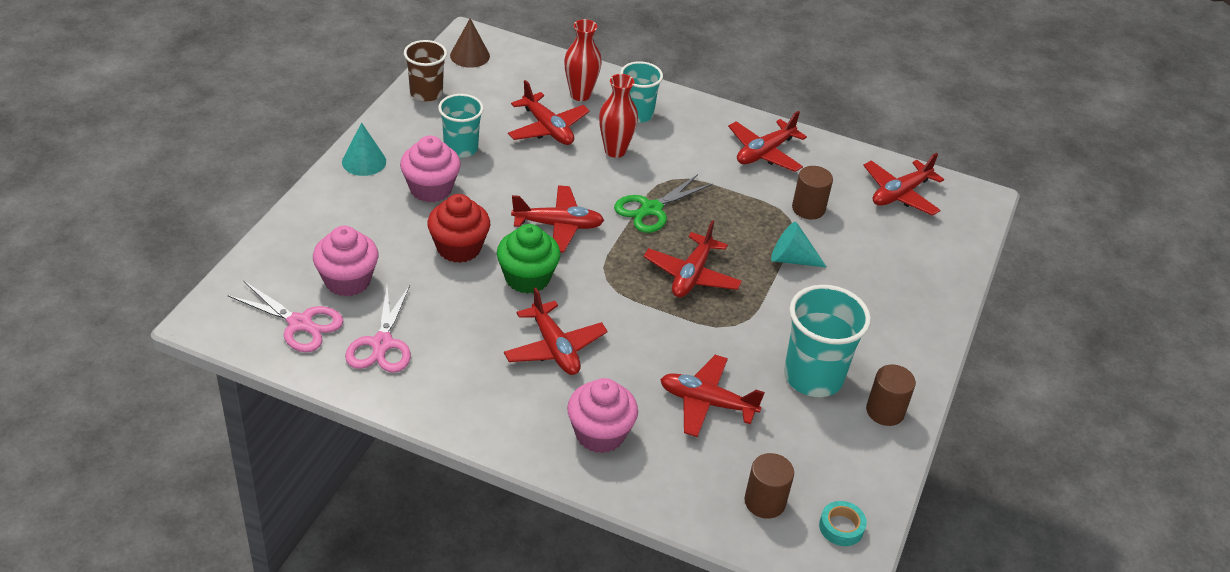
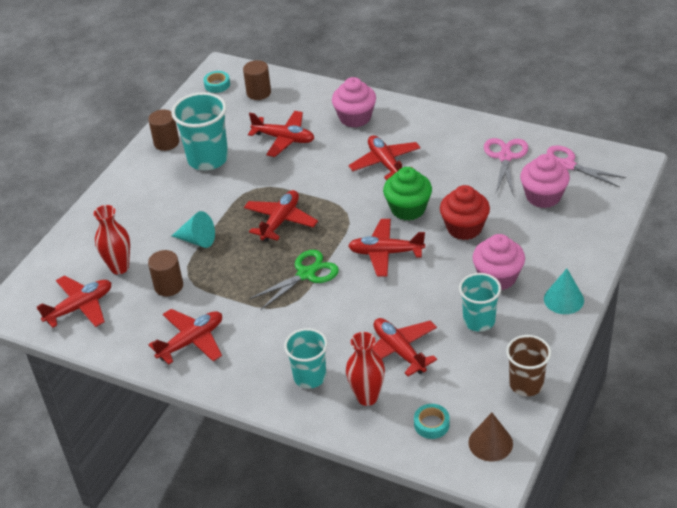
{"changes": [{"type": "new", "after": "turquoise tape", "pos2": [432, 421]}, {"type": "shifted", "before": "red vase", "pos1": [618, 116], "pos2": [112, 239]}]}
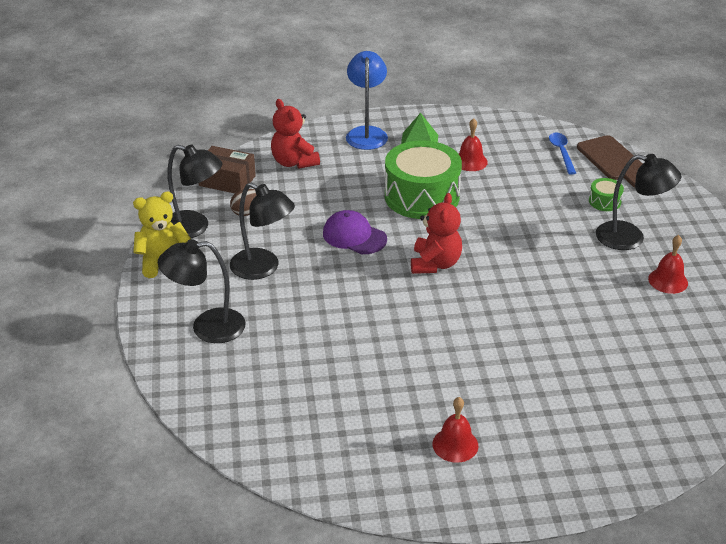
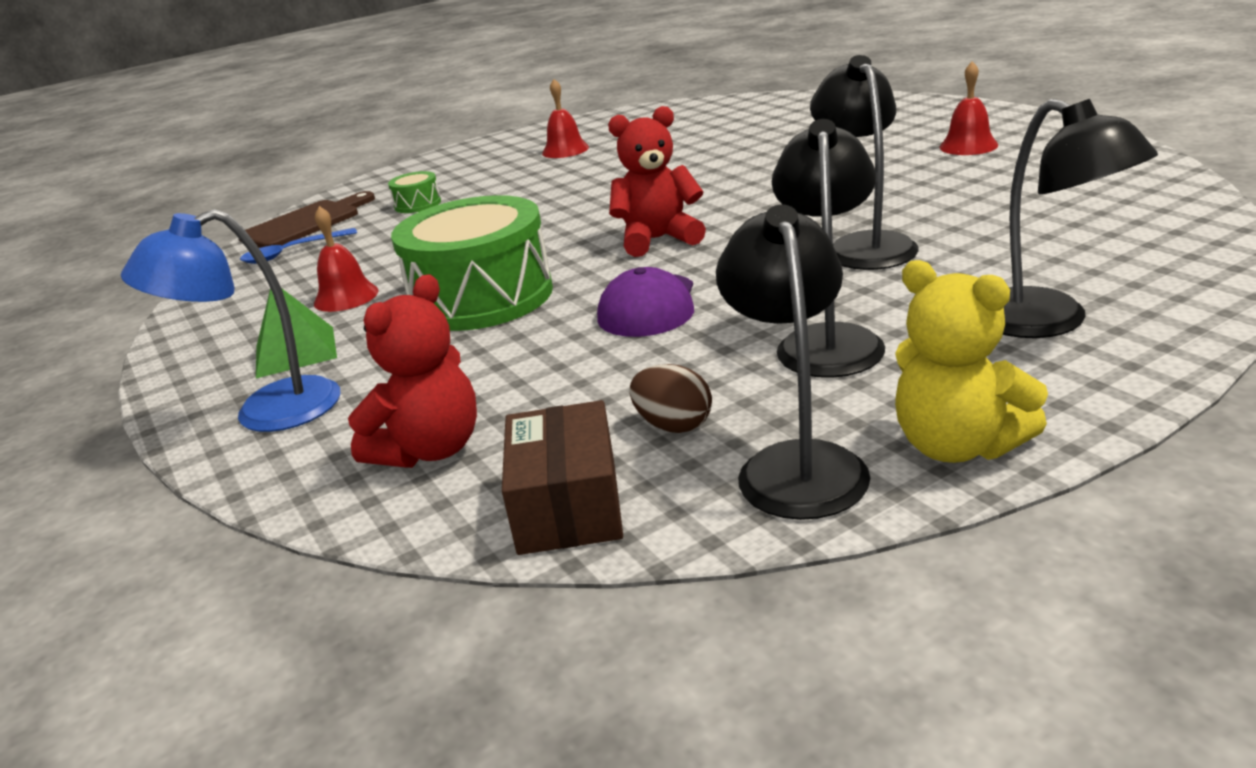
{"changes": [{"type": "shifted", "before": "black lamp", "pos1": [638, 202], "pos2": [864, 162]}]}
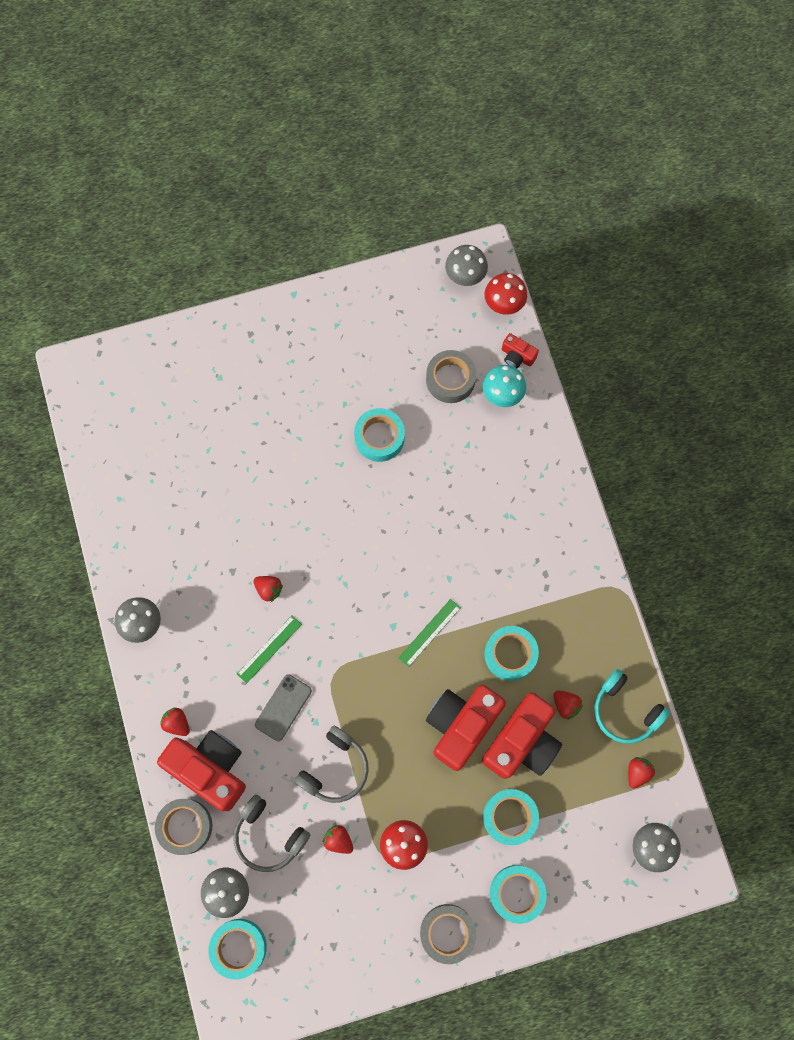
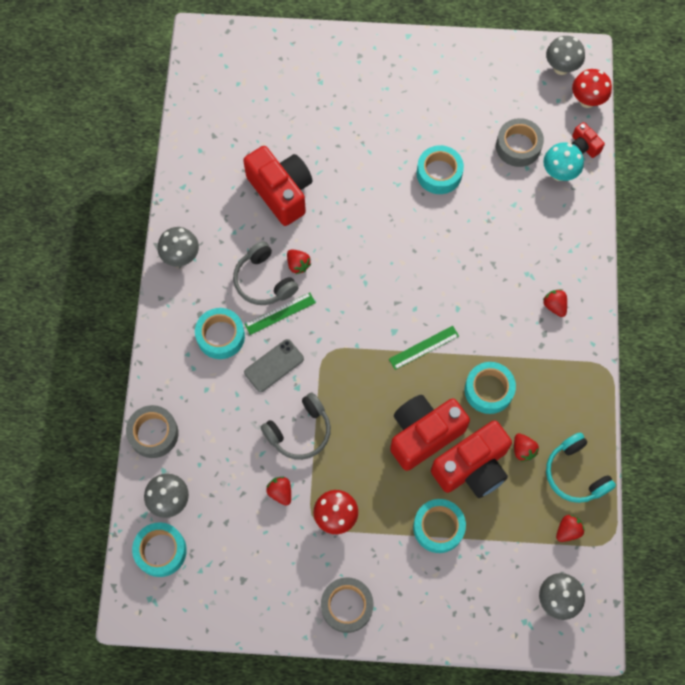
{"changes": [{"type": "shifted", "before": "red camera", "pos1": [201, 770], "pos2": [278, 186]}, {"type": "shifted", "before": "red strawberry", "pos1": [175, 721], "pos2": [555, 303]}, {"type": "shifted", "before": "grey headphones", "pos1": [272, 833], "pos2": [266, 273]}, {"type": "shifted", "before": "turquoise tape", "pos1": [518, 894], "pos2": [220, 333]}]}
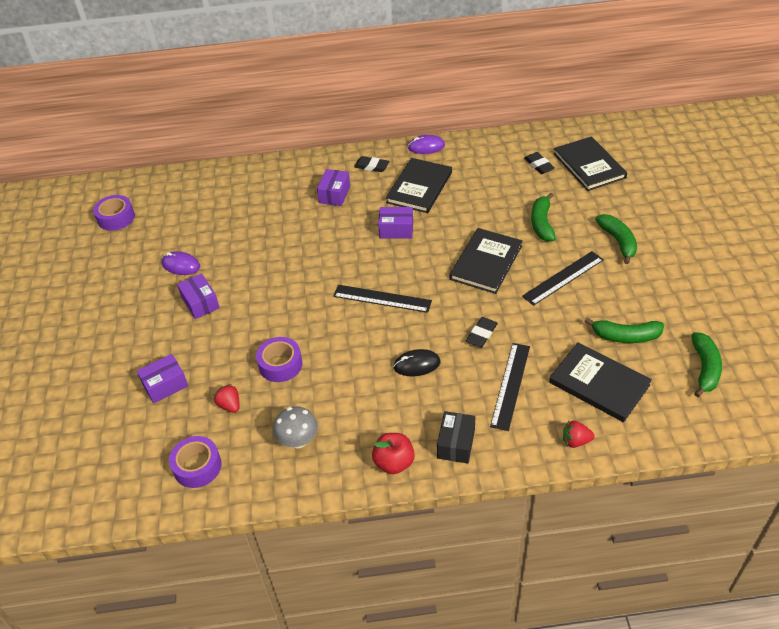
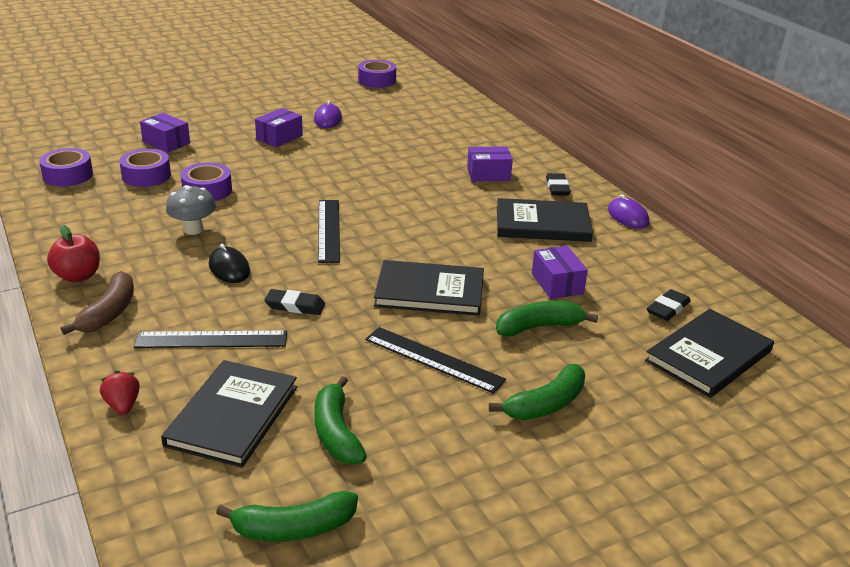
{"changes": [{"type": "shifted", "before": "grey mushroom", "pos1": [295, 427], "pos2": [191, 210]}, {"type": "shifted", "before": "purple box", "pos1": [395, 222], "pos2": [560, 272]}, {"type": "swapped", "before": "red strawberry", "after": "purple tape", "pos1": [227, 398], "pos2": [145, 168]}, {"type": "swapped", "before": "black box", "after": "brown banana", "pos1": [456, 437], "pos2": [97, 303]}]}
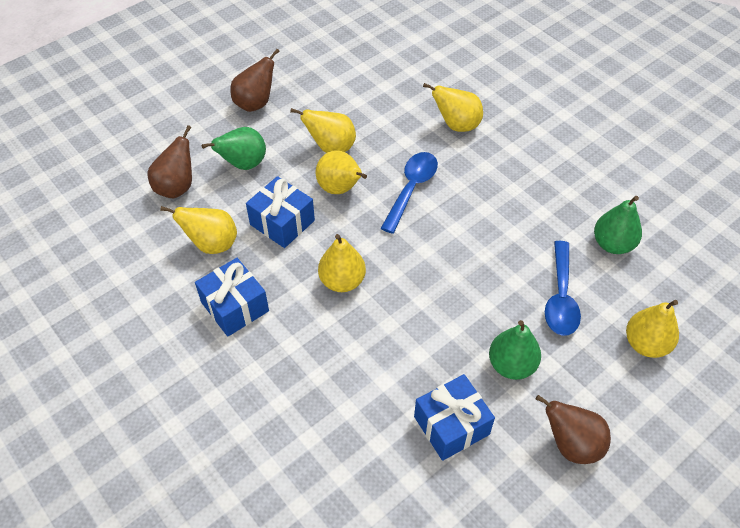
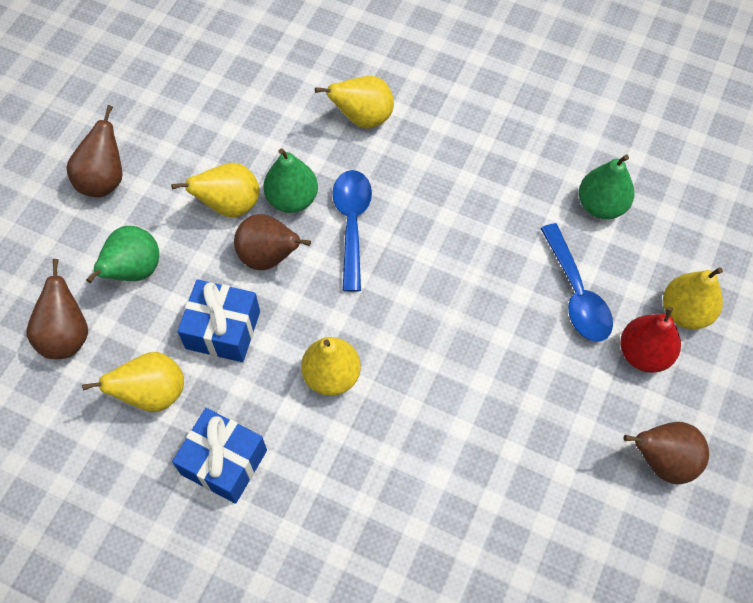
{"changes": [{"type": "gone", "before": "blue gift", "pos1": [454, 417]}, {"type": "new", "after": "red pear", "pos2": [650, 340]}, {"type": "shifted", "before": "green pear", "pos1": [515, 350], "pos2": [290, 180]}, {"type": "repainted", "before": "yellow pear", "after": "brown pear", "pos1": [341, 172], "pos2": [272, 242]}]}
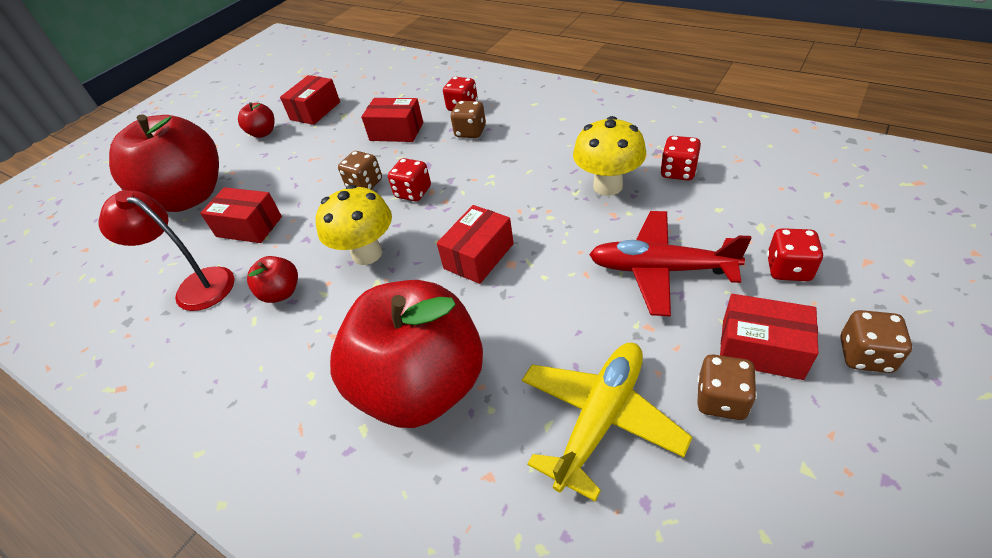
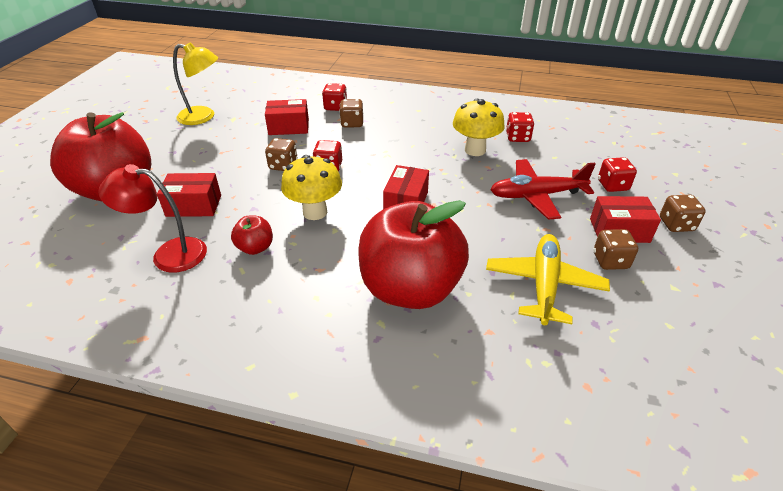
{"changes": [{"type": "gone", "before": "red apple", "pos1": [256, 120]}, {"type": "swapped", "before": "red box", "after": "yellow lamp", "pos1": [310, 100], "pos2": [195, 83]}]}
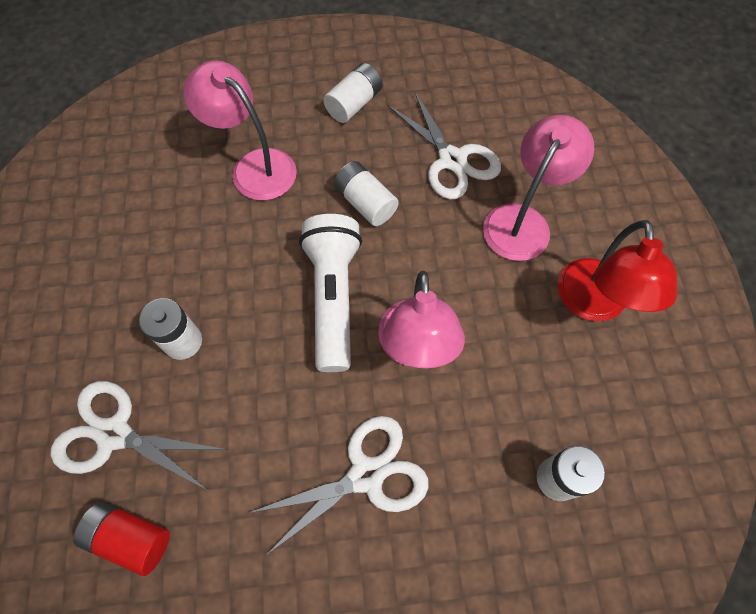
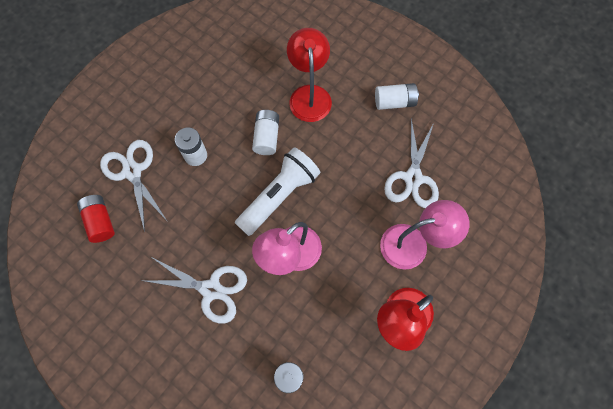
{"changes": [{"type": "shifted", "before": "white battery", "pos1": [366, 193], "pos2": [265, 132]}, {"type": "repainted", "before": "pink lamp", "after": "red lamp", "pos1": [240, 130], "pos2": [309, 75]}]}
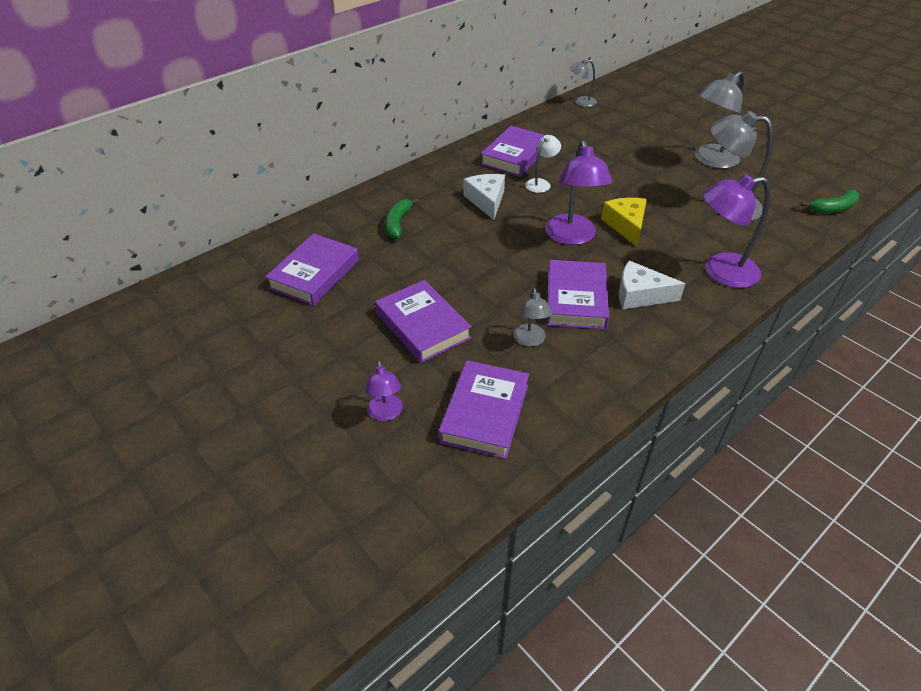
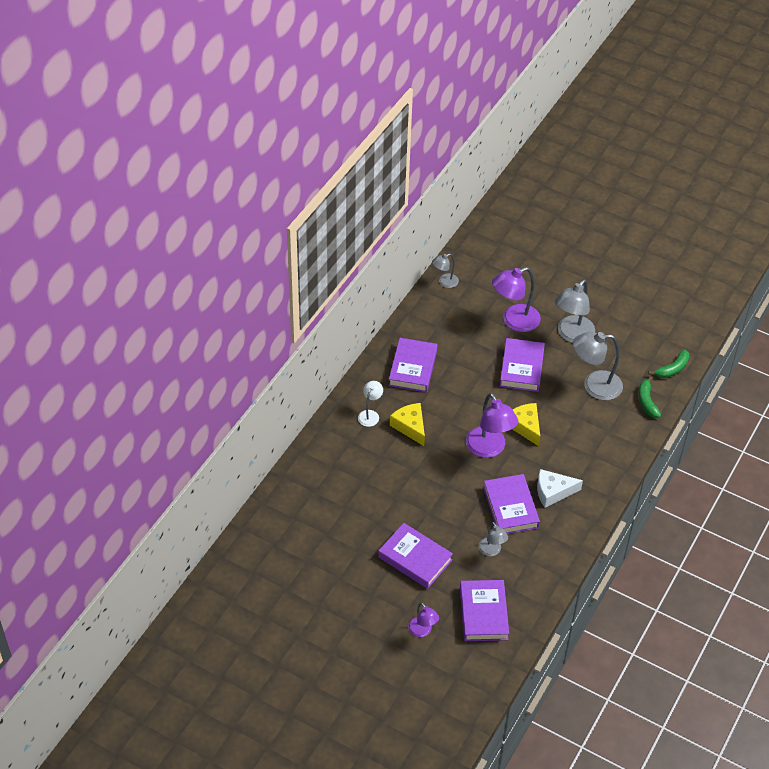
{"changes": [{"type": "shifted", "before": "purple book", "pos1": [312, 269], "pos2": [522, 365]}, {"type": "shifted", "before": "green banana", "pos1": [402, 218], "pos2": [649, 397]}, {"type": "shifted", "before": "white lamp", "pos1": [543, 164], "pos2": [370, 404]}, {"type": "shifted", "before": "purple lamp", "pos1": [736, 231], "pos2": [516, 299]}, {"type": "repainted", "before": "white cheese", "after": "yellow cheese", "pos1": [484, 197], "pos2": [407, 424]}]}
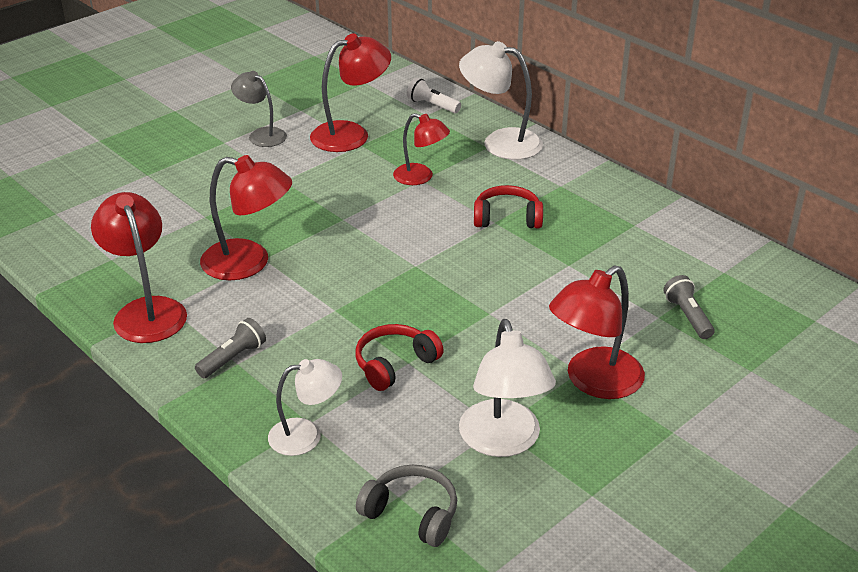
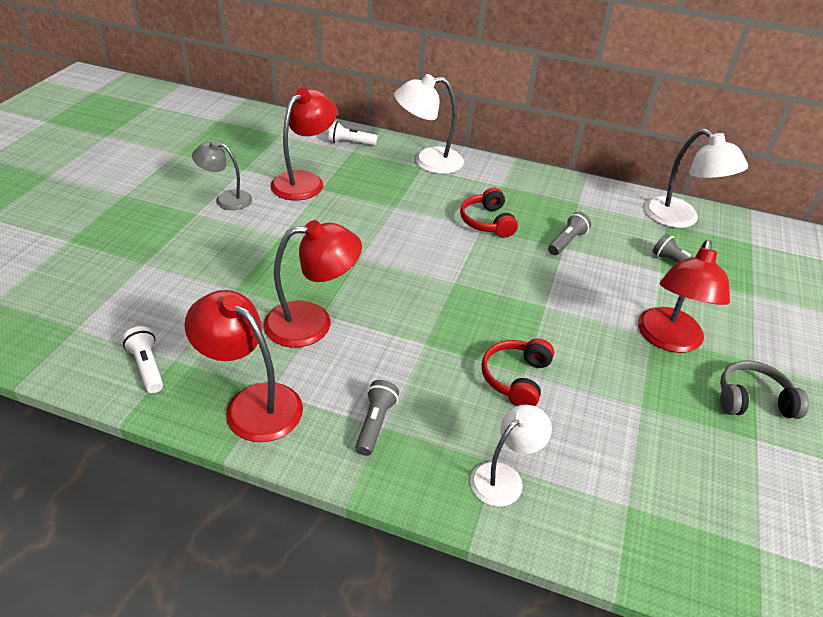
{"changes": [{"type": "gone", "before": "red lamp", "pos1": [421, 149]}, {"type": "new", "after": "white flashlight", "pos2": [142, 359]}, {"type": "new", "after": "grey flashlight", "pos2": [569, 233]}, {"type": "shifted", "before": "grey headphones", "pos1": [406, 506], "pos2": [764, 389]}, {"type": "shifted", "before": "white lamp", "pos1": [507, 388], "pos2": [696, 178]}, {"type": "rotated", "before": "red headphones", "pos1": [508, 207], "pos2": [489, 212], "turn": -75}]}
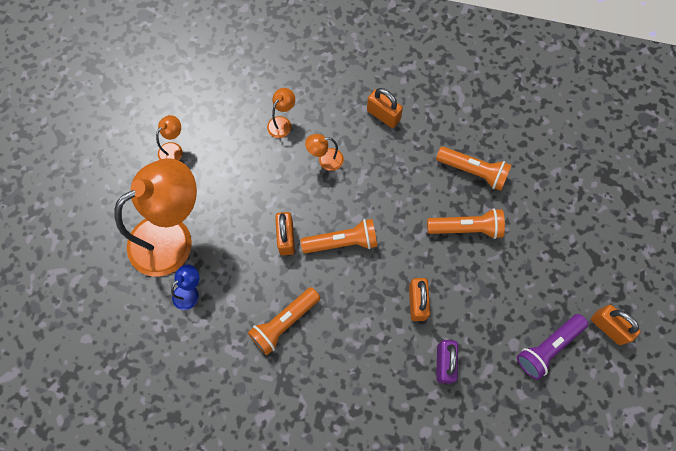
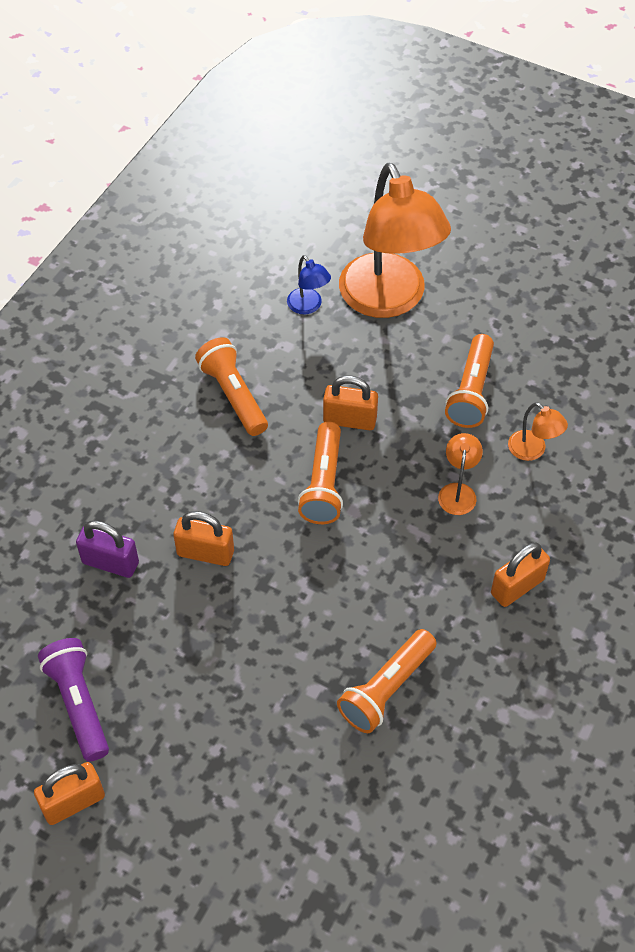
{"changes": [{"type": "gone", "before": "orange lamp", "pos1": [169, 138]}, {"type": "shifted", "before": "orange flashlight", "pos1": [466, 223], "pos2": [469, 381]}]}
